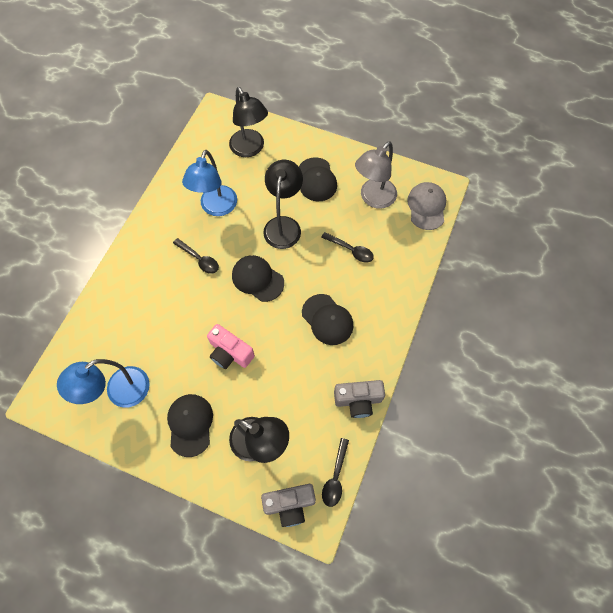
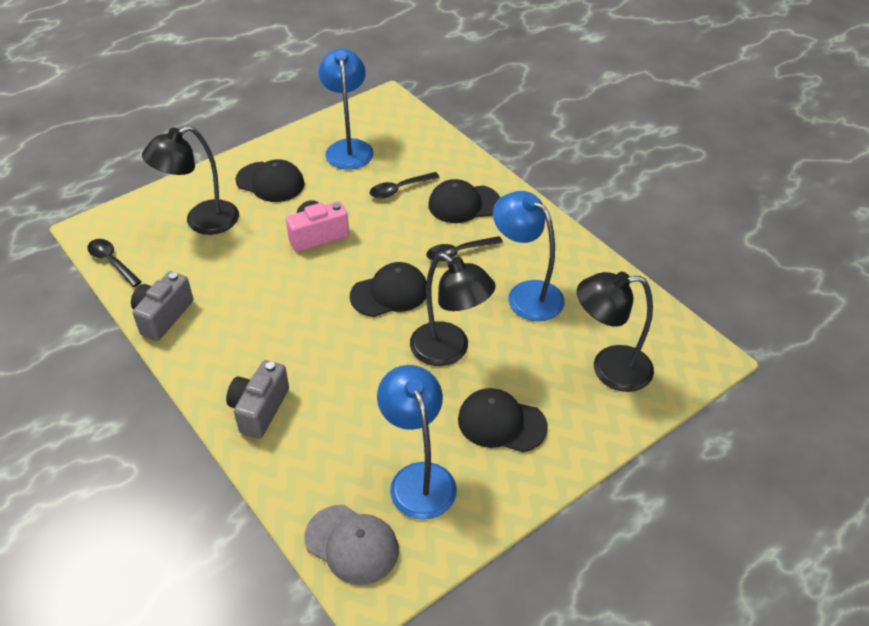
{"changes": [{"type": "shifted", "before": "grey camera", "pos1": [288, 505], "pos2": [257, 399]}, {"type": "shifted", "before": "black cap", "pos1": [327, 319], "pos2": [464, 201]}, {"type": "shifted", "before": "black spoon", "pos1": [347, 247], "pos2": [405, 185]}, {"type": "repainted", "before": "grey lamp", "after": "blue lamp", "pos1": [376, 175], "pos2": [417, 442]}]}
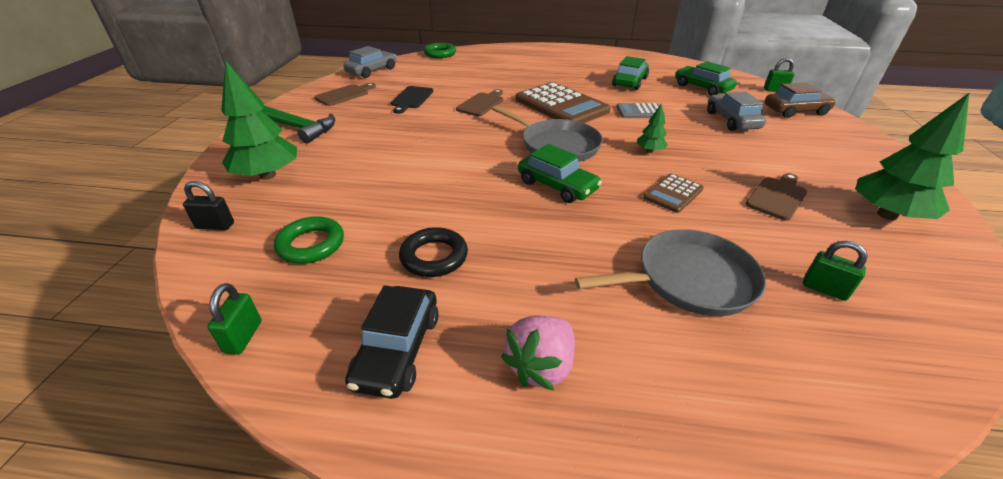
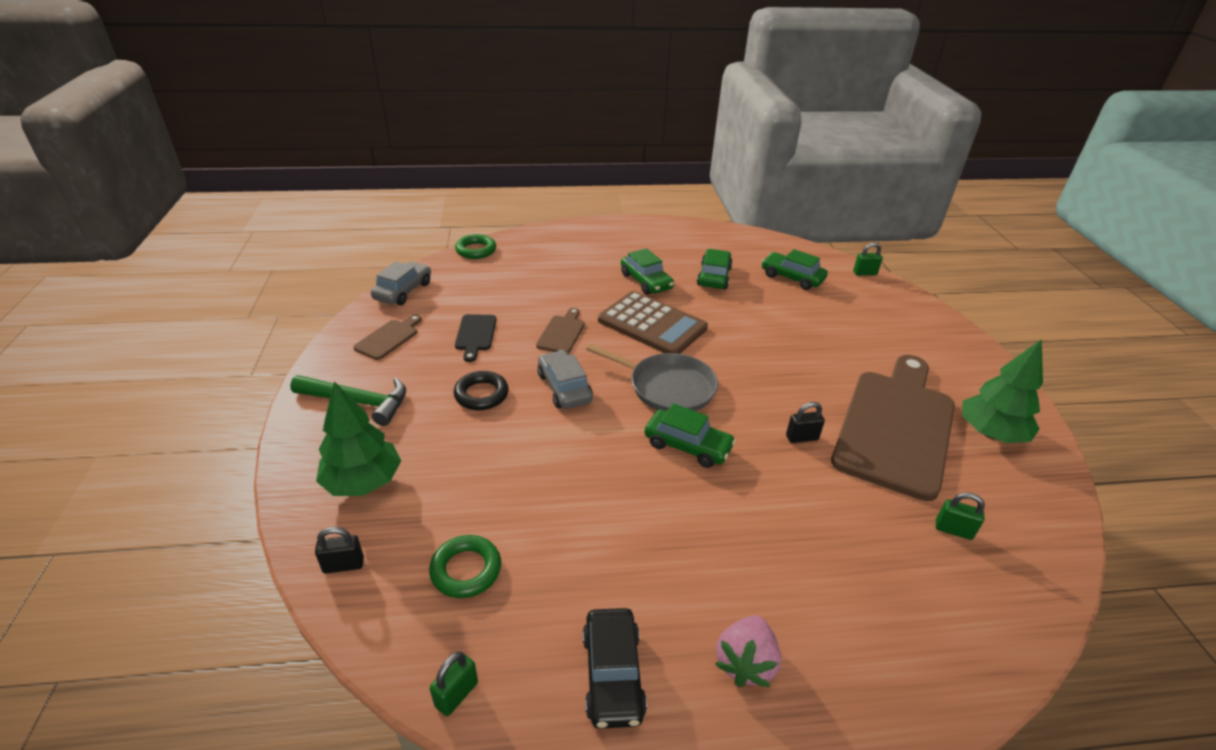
{"changes": [{"type": "gone", "before": "grey pan", "pos1": [670, 272]}, {"type": "gone", "before": "grey calculator", "pos1": [641, 110]}, {"type": "gone", "before": "green tree", "pos1": [652, 128]}, {"type": "gone", "before": "brown car", "pos1": [800, 100]}, {"type": "new", "after": "green car", "pos2": [647, 271]}, {"type": "shifted", "before": "black ring", "pos1": [433, 252], "pos2": [481, 390]}, {"type": "shifted", "before": "grey car", "pos1": [736, 111], "pos2": [565, 379]}, {"type": "swapped", "before": "brown calculator", "after": "black padlock", "pos1": [673, 193], "pos2": [805, 422]}, {"type": "rotated", "before": "green padlock", "pos1": [234, 318], "pos2": [454, 684], "turn": 45}, {"type": "scaled", "before": "brown cutting board", "pos1": [776, 197], "pos2": [893, 428], "scale": 2.42}]}
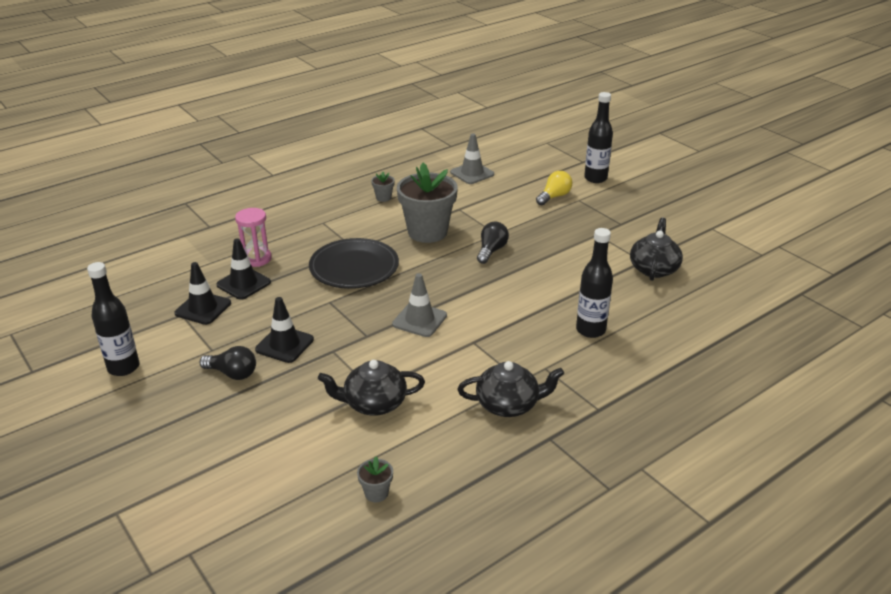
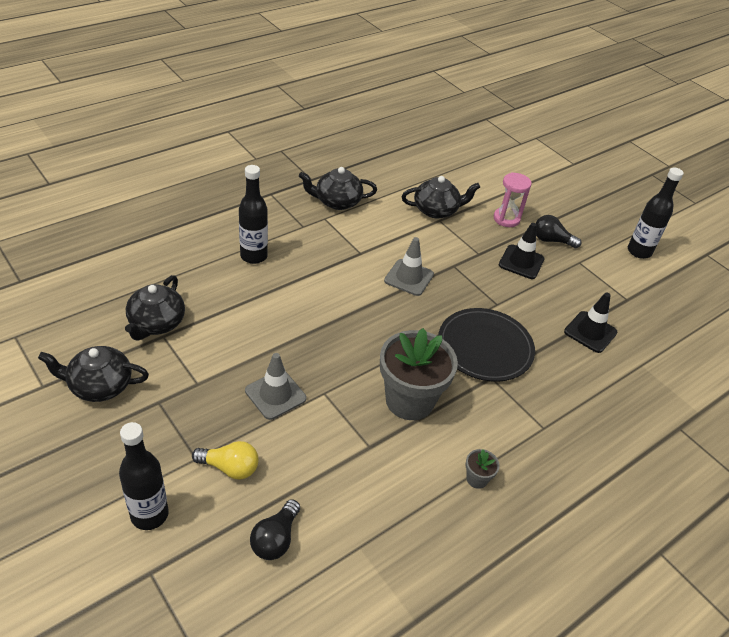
{"changes": [{"type": "gone", "before": "black traffic cone", "pos1": [202, 293]}, {"type": "gone", "before": "grey flower pot", "pos1": [375, 479]}, {"type": "new", "after": "black teapot", "pos2": [93, 374]}, {"type": "shifted", "before": "pink hourglass", "pos1": [253, 237], "pos2": [513, 199]}, {"type": "shifted", "before": "grey traffic cone", "pos1": [472, 159], "pos2": [275, 386]}, {"type": "shifted", "before": "black light bulb", "pos1": [493, 242], "pos2": [275, 529]}, {"type": "rotated", "before": "yellow light bulb", "pos1": [554, 188], "pos2": [225, 460], "turn": -120}]}
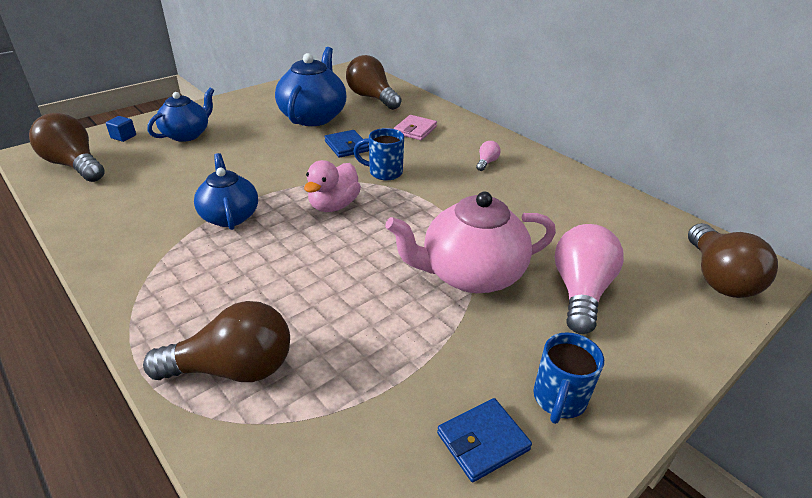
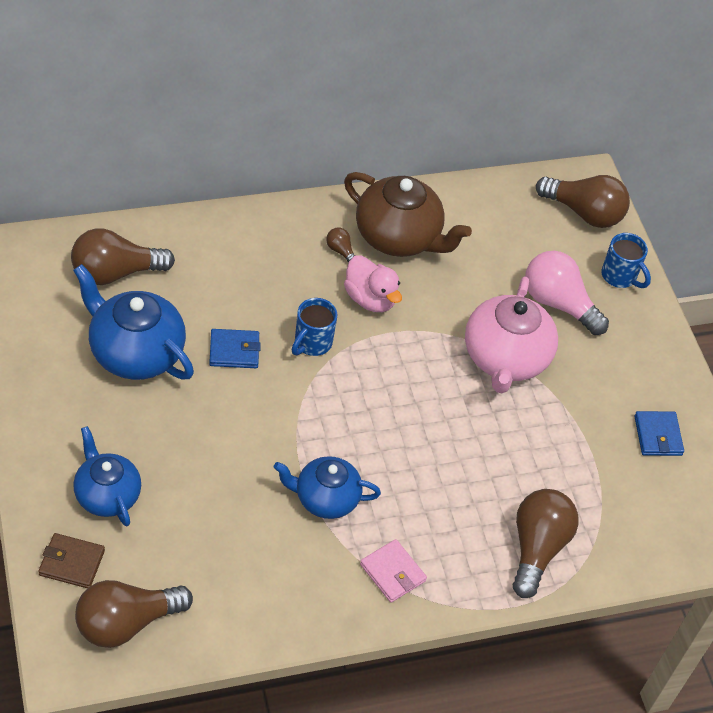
{"changes": [{"type": "new", "after": "brown teapot", "pos2": [408, 214]}, {"type": "shifted", "before": "pink duck", "pos1": [332, 186], "pos2": [373, 283]}, {"type": "shifted", "before": "pink wallet", "pos1": [415, 127], "pos2": [393, 571]}, {"type": "shifted", "before": "blue mug", "pos1": [568, 378], "pos2": [626, 260]}, {"type": "swapped", "before": "blue cube", "after": "brown wallet", "pos1": [121, 129], "pos2": [71, 560]}, {"type": "repainted", "before": "pink light bulb", "after": "brown light bulb", "pos1": [488, 156], "pos2": [340, 245]}]}
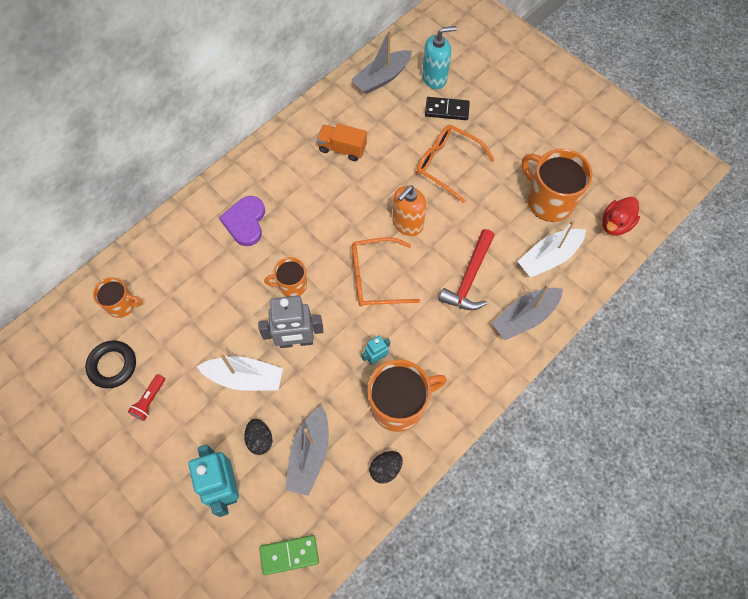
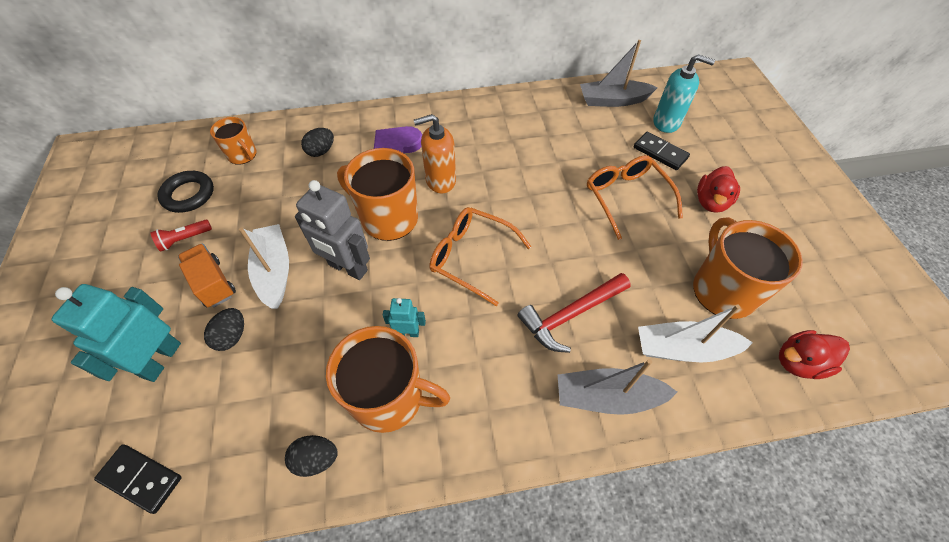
{"changes": [{"type": "gone", "before": "grey boat", "pos1": [307, 450]}, {"type": "new", "after": "black egg", "pos2": [317, 142]}, {"type": "new", "after": "red duck", "pos2": [718, 189]}, {"type": "shifted", "before": "orange truck", "pos1": [341, 142], "pos2": [207, 275]}, {"type": "shifted", "before": "orange soap dispenser", "pos1": [409, 210], "pos2": [435, 153]}, {"type": "repainted", "before": "green domino", "after": "black domino", "pos1": [289, 555], "pos2": [138, 479]}, {"type": "rotated", "before": "white boat", "pos1": [240, 372], "pos2": [264, 266], "turn": -150}, {"type": "scaled", "before": "orange mug", "pos1": [285, 277], "pos2": [377, 194], "scale": 1.77}]}
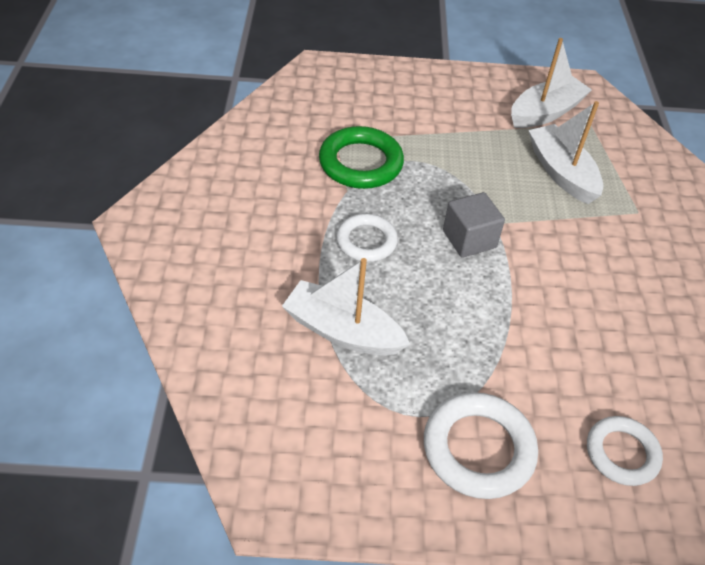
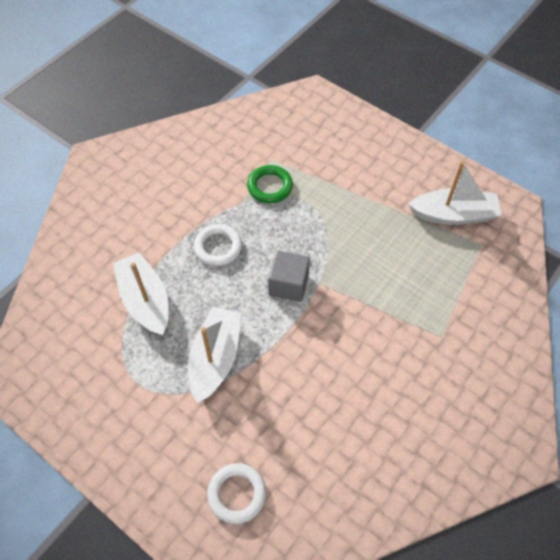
{"changes": [{"type": "gone", "before": "white ring", "pos1": [481, 445]}, {"type": "shifted", "before": "white boat", "pos1": [565, 152], "pos2": [214, 355]}, {"type": "scaled", "before": "green ring", "pos1": [361, 157], "pos2": [270, 184], "scale": 0.66}]}
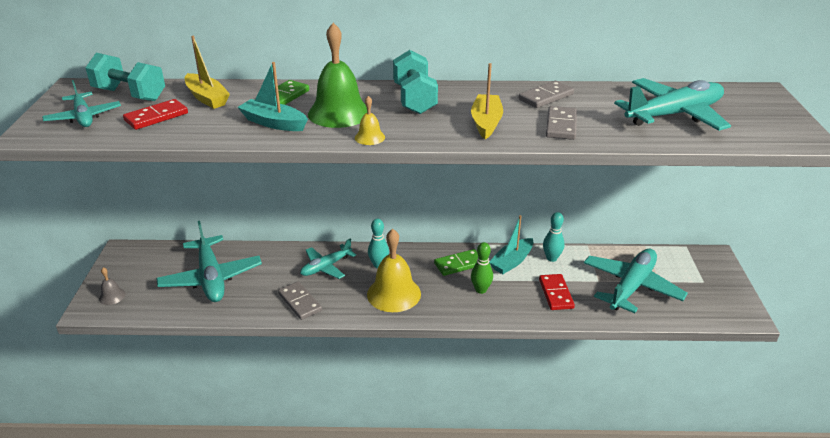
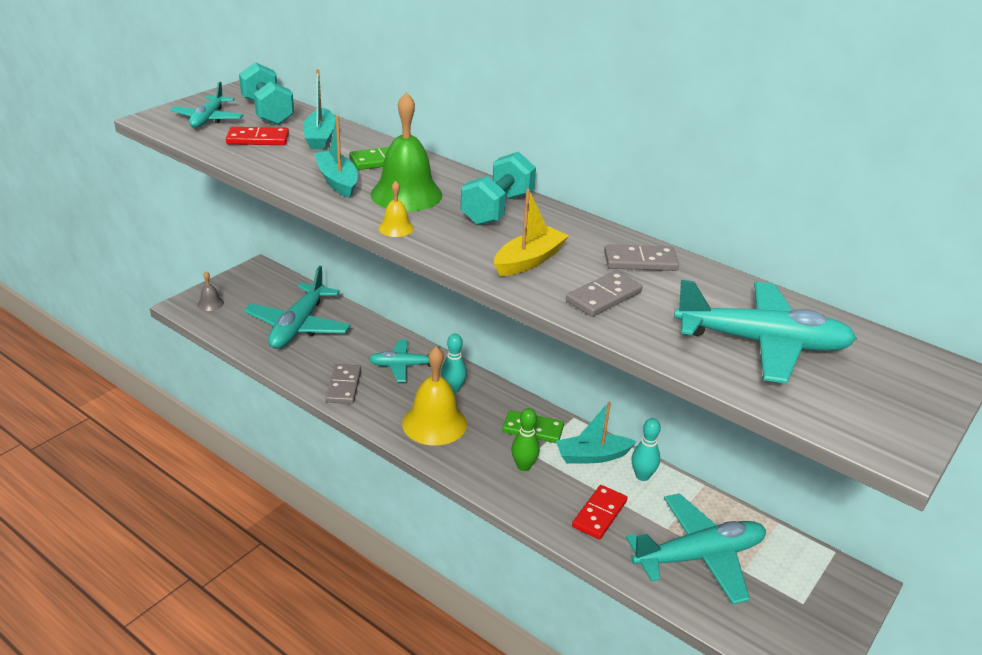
{"changes": [{"type": "repainted", "before": "yellow boat", "after": "turquoise boat", "pos1": [207, 72], "pos2": [319, 109]}]}
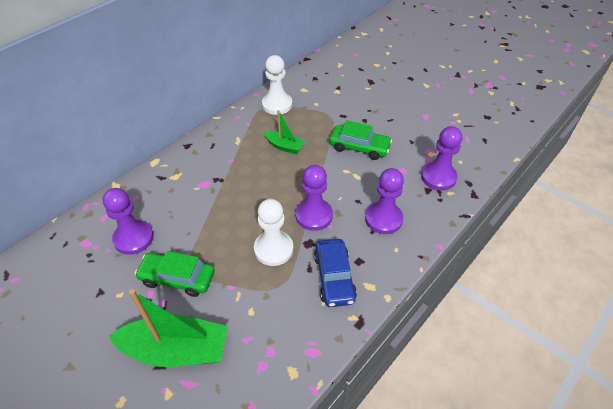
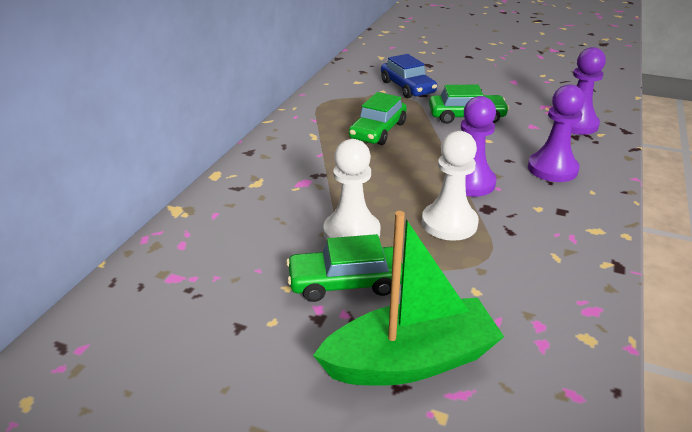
{"changes": [{"type": "gone", "before": "purple pawn", "pos1": [128, 221]}, {"type": "shifted", "before": "white pawn", "pos1": [277, 85], "pos2": [352, 190]}, {"type": "shifted", "before": "blue car", "pos1": [335, 273], "pos2": [409, 76]}, {"type": "swapped", "before": "green boat", "after": "green car", "pos1": [284, 132], "pos2": [378, 118]}]}
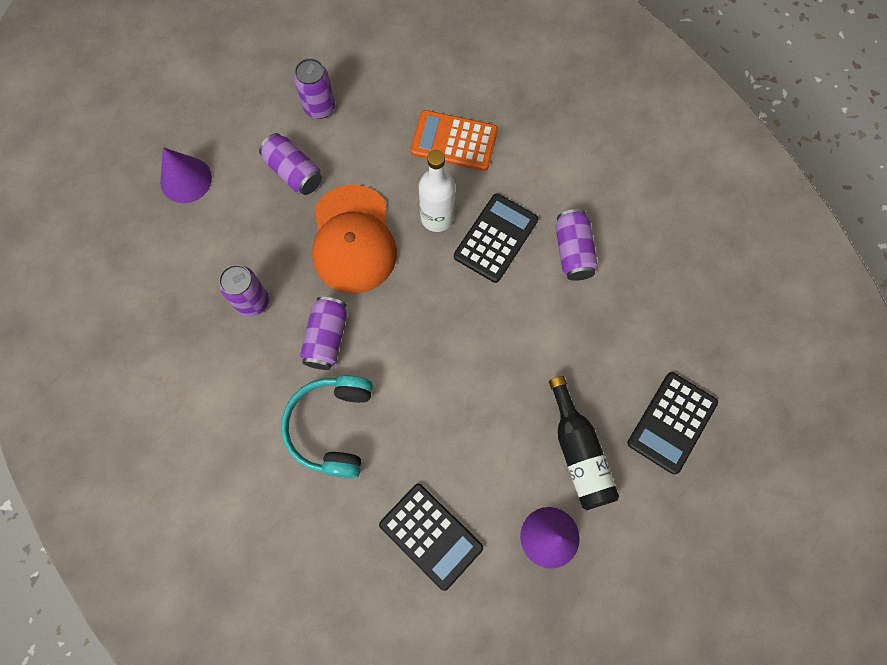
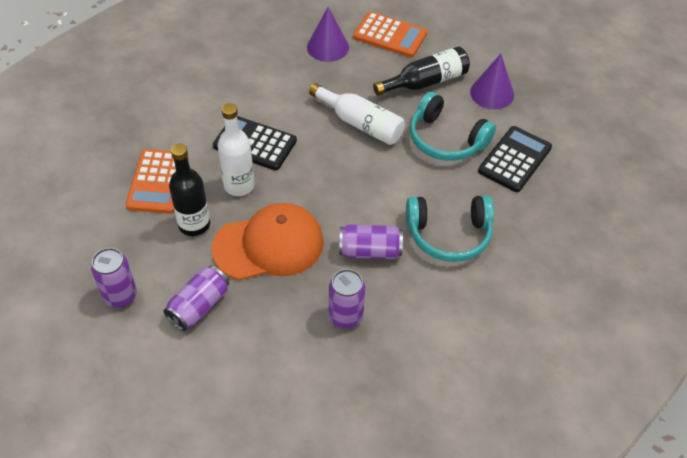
{"changes": [{"type": "gone", "before": "purple can", "pos1": [576, 245]}, {"type": "new", "after": "black bottle", "pos2": [189, 190]}, {"type": "new", "after": "white bottle", "pos2": [357, 114]}, {"type": "new", "after": "turquoise headphones", "pos2": [453, 126]}, {"type": "shifted", "before": "purple cone", "pos1": [186, 175], "pos2": [328, 34]}, {"type": "repainted", "before": "black calculator", "after": "orange calculator", "pos1": [672, 423], "pos2": [390, 34]}]}
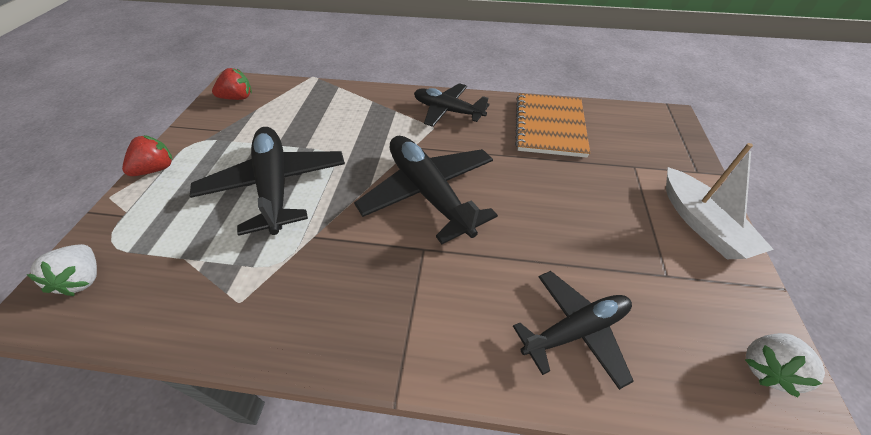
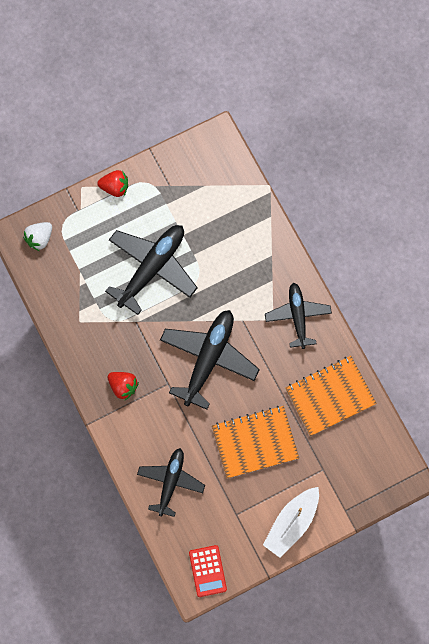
{"changes": [{"type": "new", "after": "orange notebook", "pos2": [255, 442]}, {"type": "shifted", "before": "red strawberry", "pos1": [232, 84], "pos2": [123, 386]}, {"type": "swapped", "before": "white strawberry", "after": "red calculator", "pos1": [785, 365], "pos2": [208, 571]}, {"type": "rotated", "before": "black plane", "pos1": [573, 330], "pos2": [171, 482], "turn": -105}]}
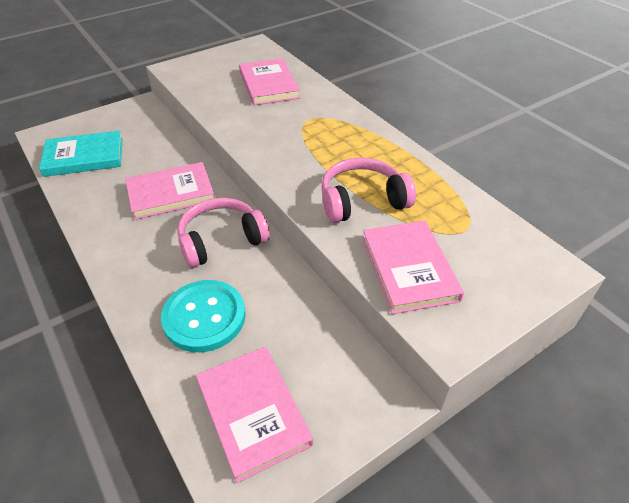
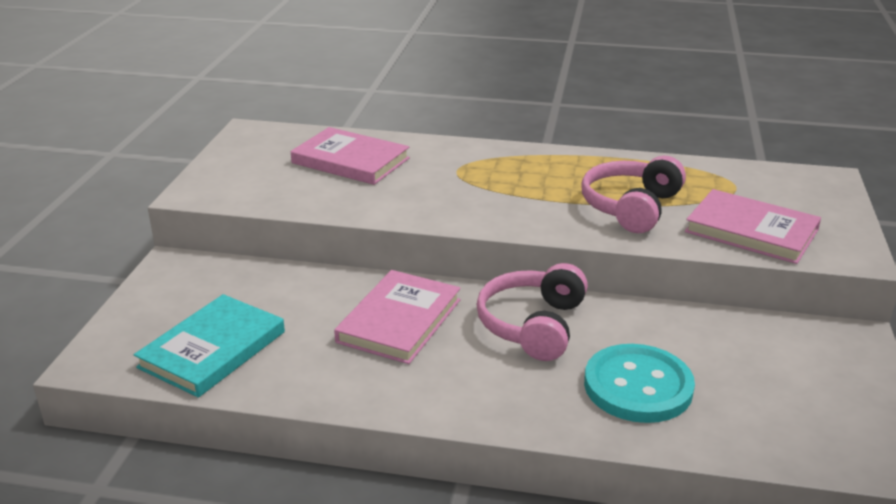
{"changes": [{"type": "gone", "before": "pink book", "pos1": [254, 414]}]}
